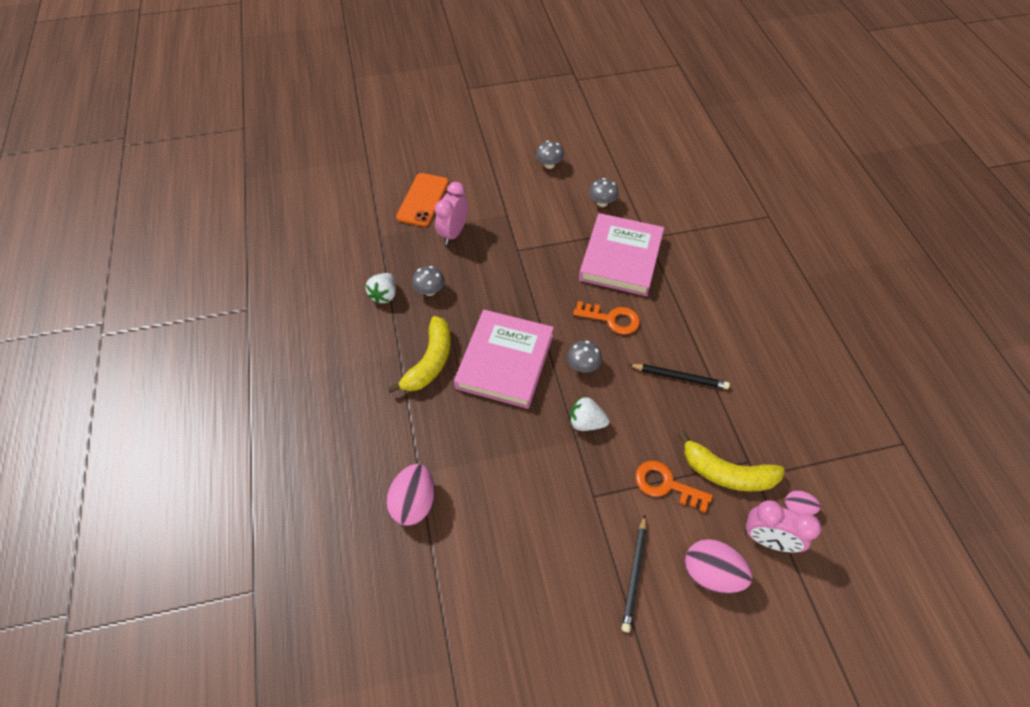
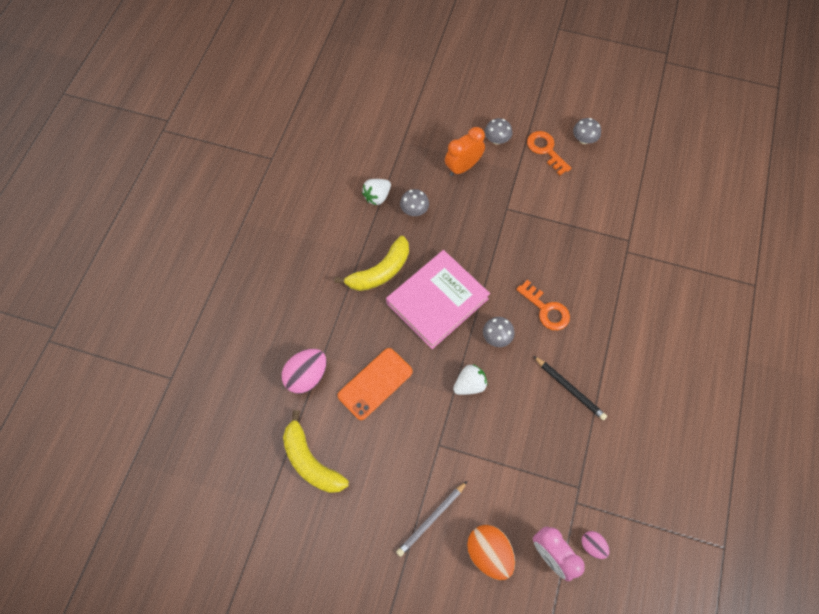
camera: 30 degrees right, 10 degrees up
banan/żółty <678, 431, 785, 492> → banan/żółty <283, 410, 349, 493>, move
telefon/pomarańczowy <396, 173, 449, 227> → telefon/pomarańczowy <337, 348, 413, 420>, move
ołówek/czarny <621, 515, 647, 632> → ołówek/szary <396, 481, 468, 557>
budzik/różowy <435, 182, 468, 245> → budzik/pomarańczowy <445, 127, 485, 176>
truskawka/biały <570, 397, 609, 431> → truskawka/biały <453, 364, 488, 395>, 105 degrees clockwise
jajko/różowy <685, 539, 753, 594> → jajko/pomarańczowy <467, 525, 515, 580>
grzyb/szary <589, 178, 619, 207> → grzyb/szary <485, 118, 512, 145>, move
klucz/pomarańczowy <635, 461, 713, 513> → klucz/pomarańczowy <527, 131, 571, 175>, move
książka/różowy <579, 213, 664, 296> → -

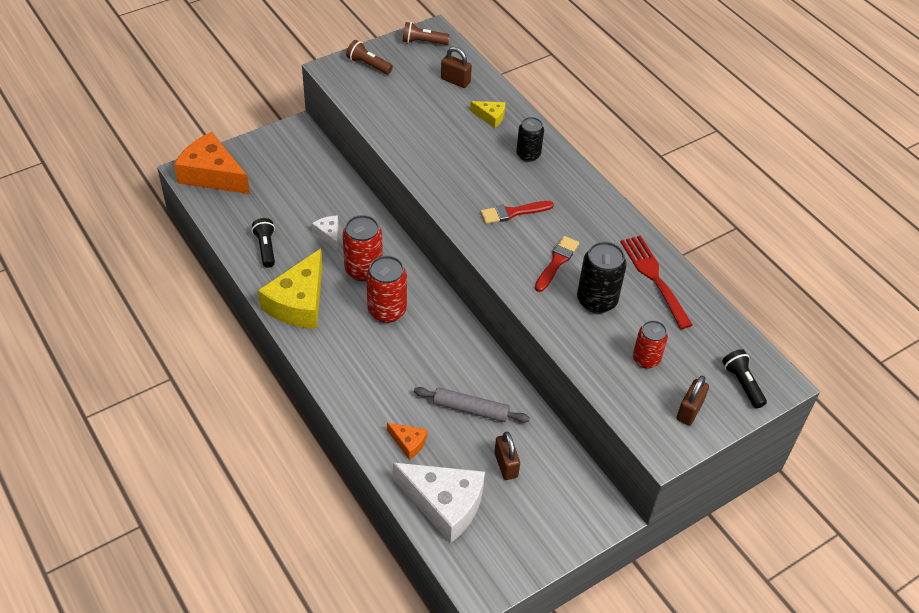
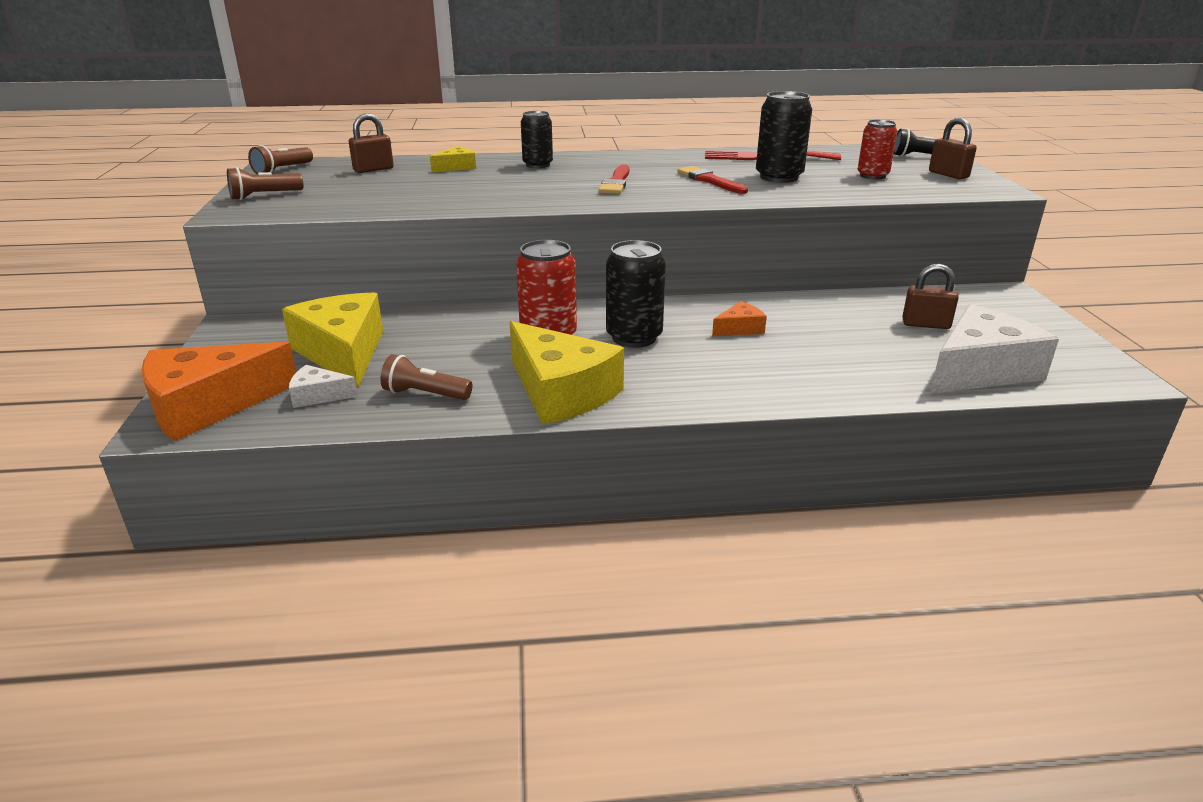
camera: 60 degrees left, 20 degrees down
- → ser/żółty <282, 292, 383, 388>
ser/biały <312, 216, 338, 250> → ser/biały <289, 365, 358, 408>, move
latarka/czarny <252, 218, 275, 268> → latarka/brązowy <381, 354, 472, 400>
puszka/czerwony <366, 256, 407, 323> → puszka/czarny <606, 240, 666, 348>
ser/pomarańczowy <387, 423, 427, 460> → ser/pomarańczowy <712, 301, 767, 337>, move
wałek do ciasta/szary <414, 387, 530, 423> → -

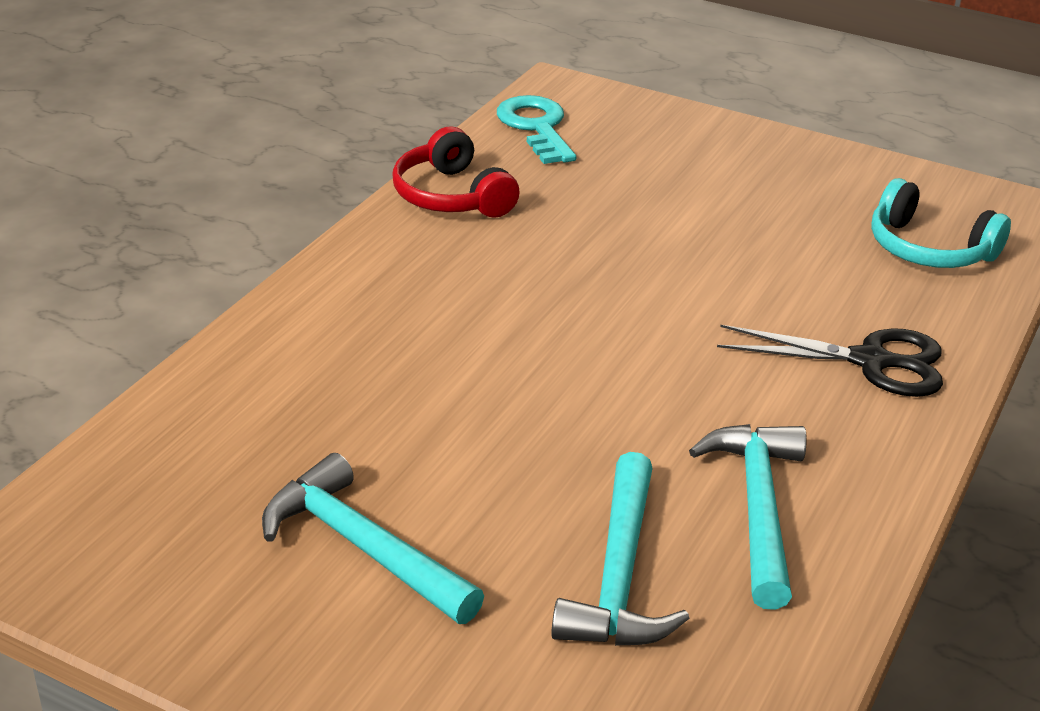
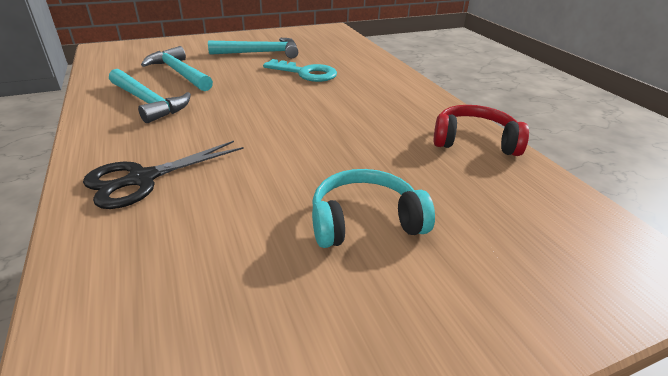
camera: 130 degrees right, 0 degrees up
klucz/turkusowy <497, 95, 576, 164> → klucz/turkusowy <263, 59, 337, 82>, move
słuchawki/turkusowy <871, 178, 1011, 268> → słuchawki/turkusowy <312, 169, 435, 248>, move

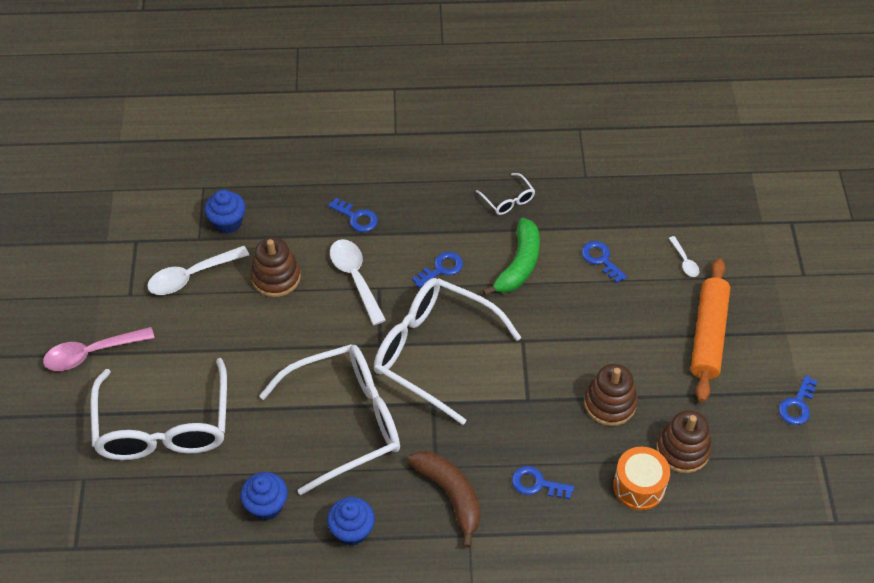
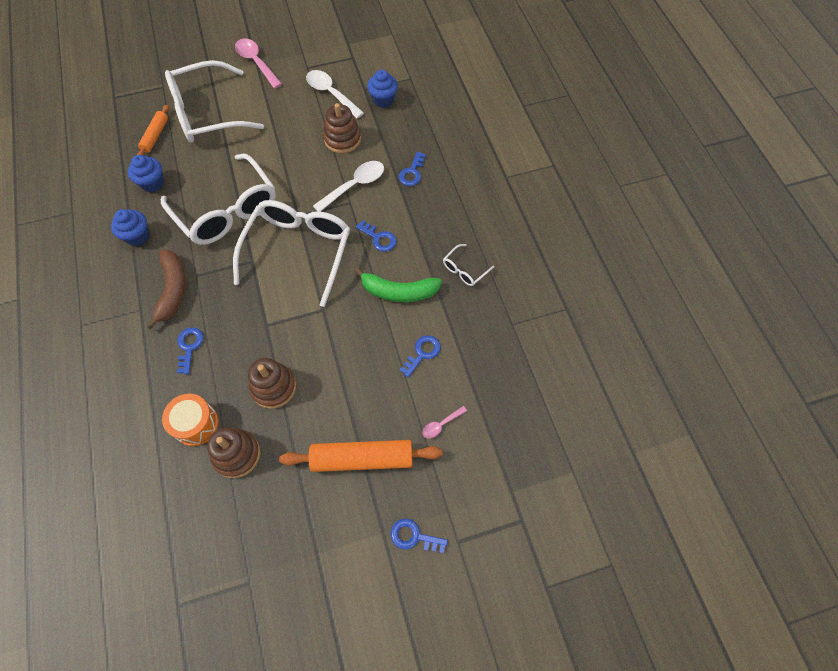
camera: 75 degrees right, 10 degrees up
- → wałek do ciasta/pomarańczowy <137, 105, 169, 156>
banan/brązowy <408, 451, 481, 548> → banan/brązowy <146, 250, 186, 329>, 45 degrees counterclockwise
klucz/niebieski <779, 375, 818, 425> → klucz/niebieski <391, 518, 448, 553>, move
łyżka/biały <669, 236, 700, 277> → łyżka/różowy <422, 406, 467, 439>

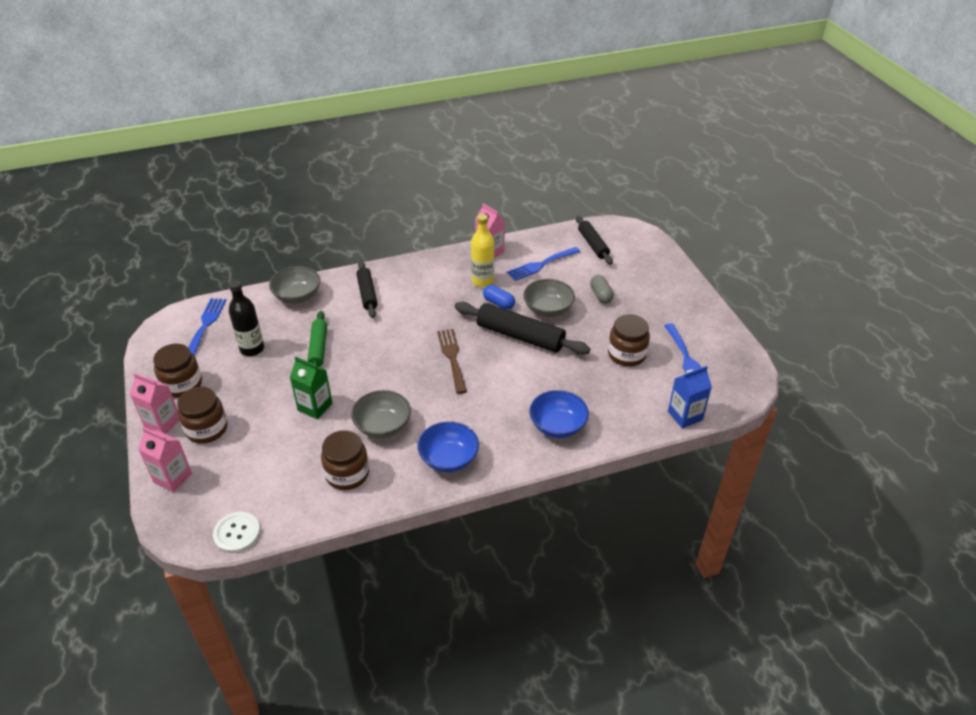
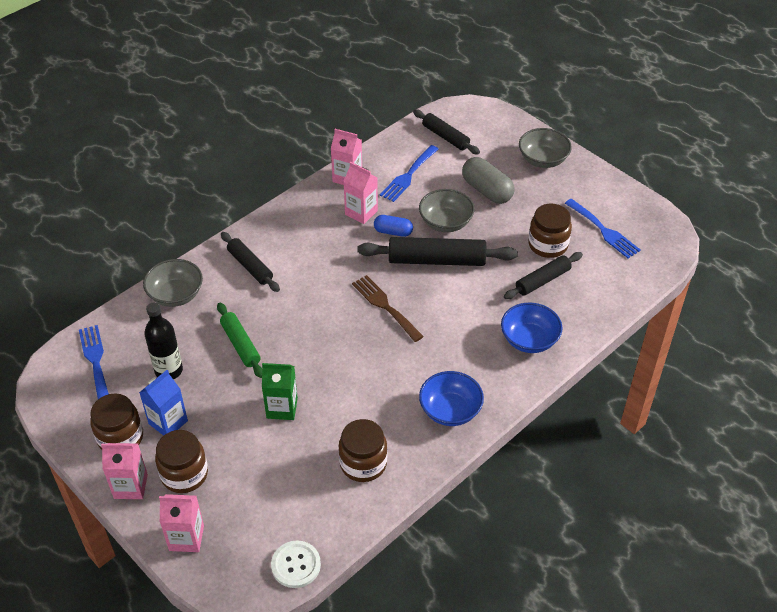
camera: 25 degrees left, 5 degrees up
karton mleka/niebieski <668, 366, 712, 428> → karton mleka/niebieski <139, 370, 188, 436>, move
butelka/żółty <471, 214, 494, 287> → karton mleka/różowy <343, 162, 378, 224>
kapsułka/szary <590, 275, 614, 304> → kapsułka/szary <462, 157, 514, 204>, x1.62
- → wałek do ciasta/czarny <504, 252, 583, 299>
miska/szary <351, 390, 411, 438> → miska/szary <519, 128, 572, 168>, move

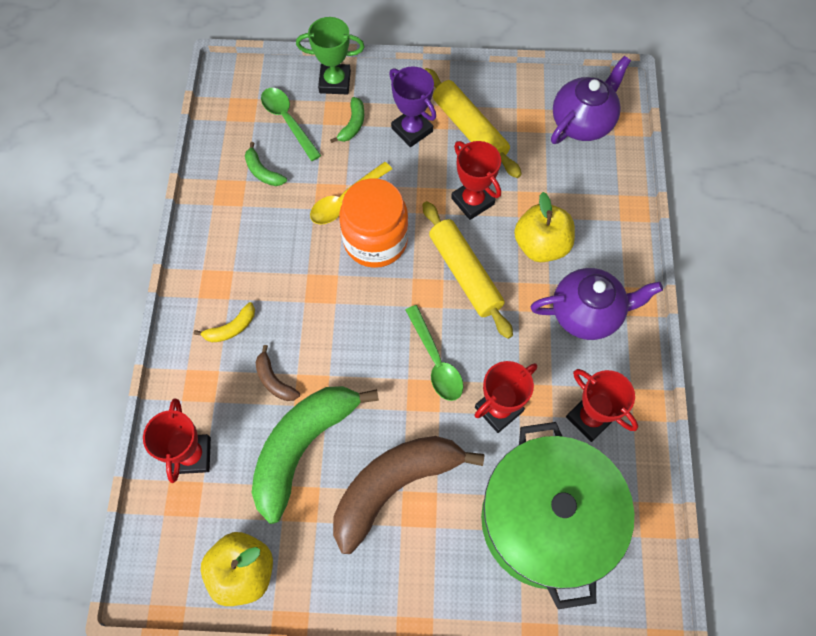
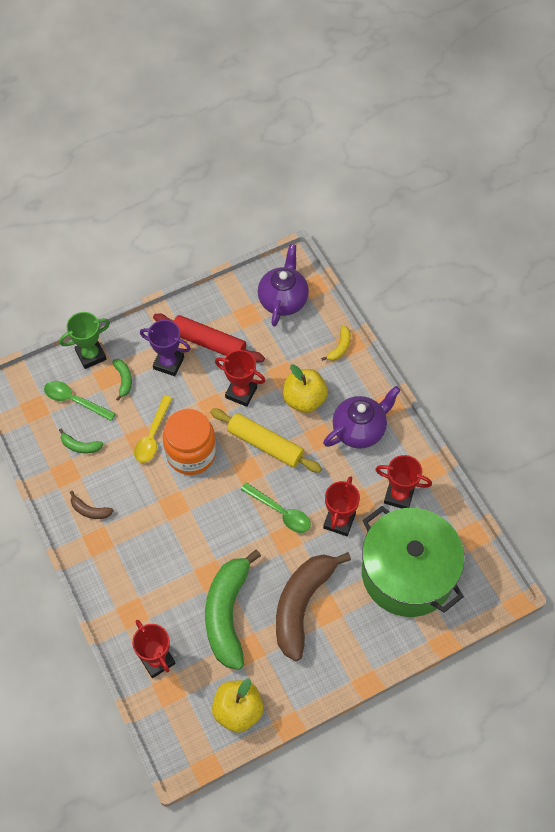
camera: 30 degrees left, 5 degrees down
banan/brązowy <255, 345, 300, 401> → banan/brązowy <70, 491, 114, 519>, move
wałek do ciasta/żółty <425, 68, 522, 178> → wałek do ciasta/czerwony <153, 313, 265, 362>
banan/żółty <194, 302, 255, 342> → banan/żółty <321, 326, 351, 361>, move

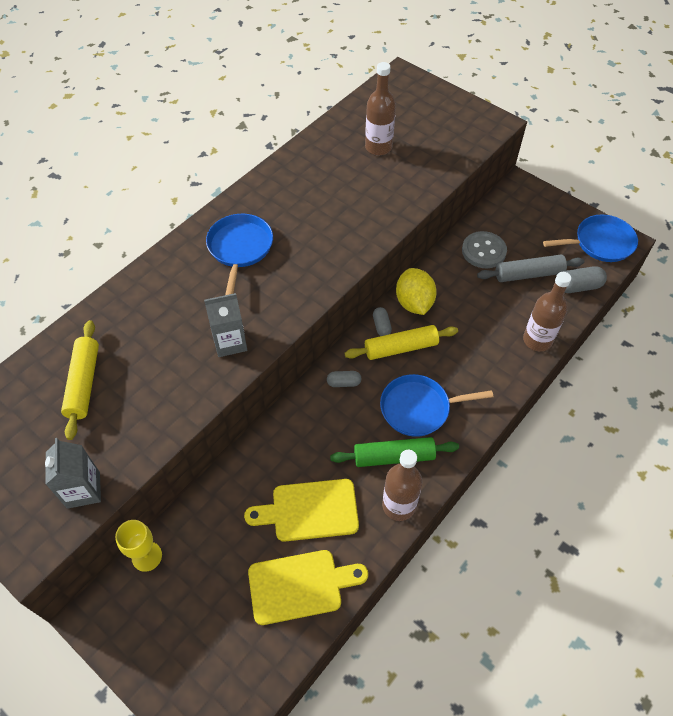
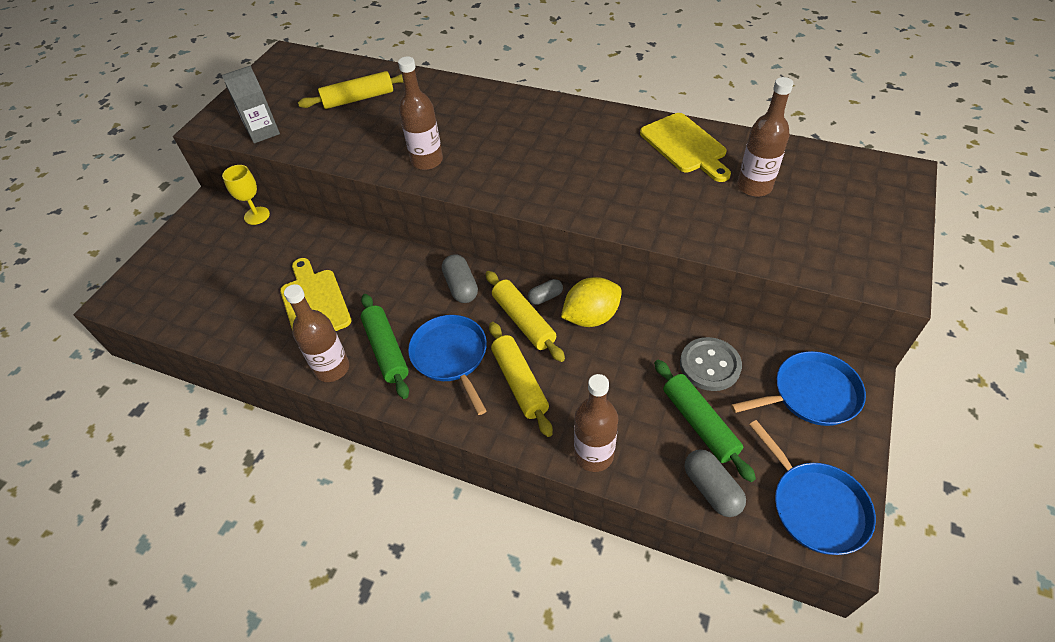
camera: 75 degrees right, 5 degrees down
karton mleka/szary <204, 293, 247, 357> → butelka/brązowy <398, 56, 443, 170>
kapsułka/szary <327, 371, 362, 387> → kapsułka/szary <442, 254, 478, 303>, x1.56
- → wałek do ciasta/żółty <489, 322, 553, 437>
deska do krojenia/żółty <248, 550, 368, 625> → deska do krojenia/żółty <640, 113, 731, 182>, move
wałek do ciasta/szary <477, 254, 584, 282> → wałek do ciasta/zielony <654, 360, 756, 482>
patelnia/niebieski <206, 214, 273, 295> → patelnia/niebieski <731, 351, 866, 426>, move

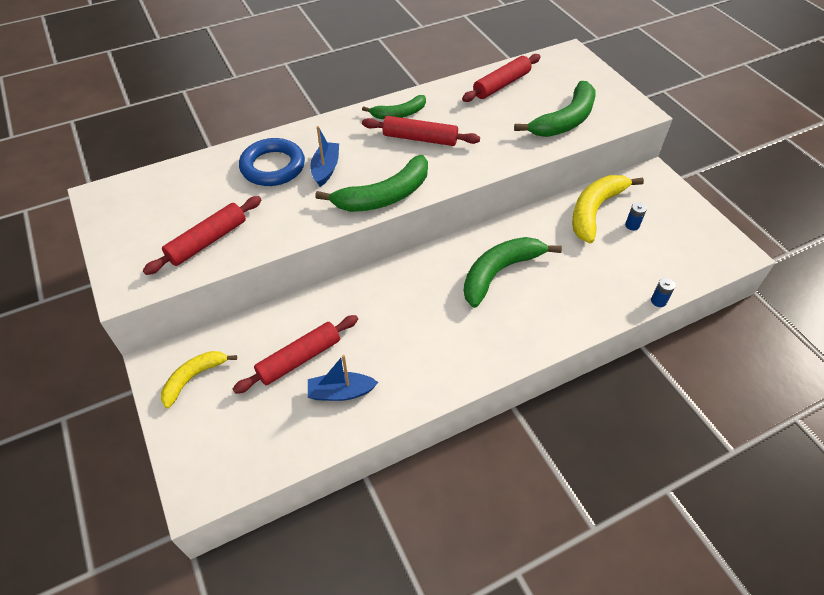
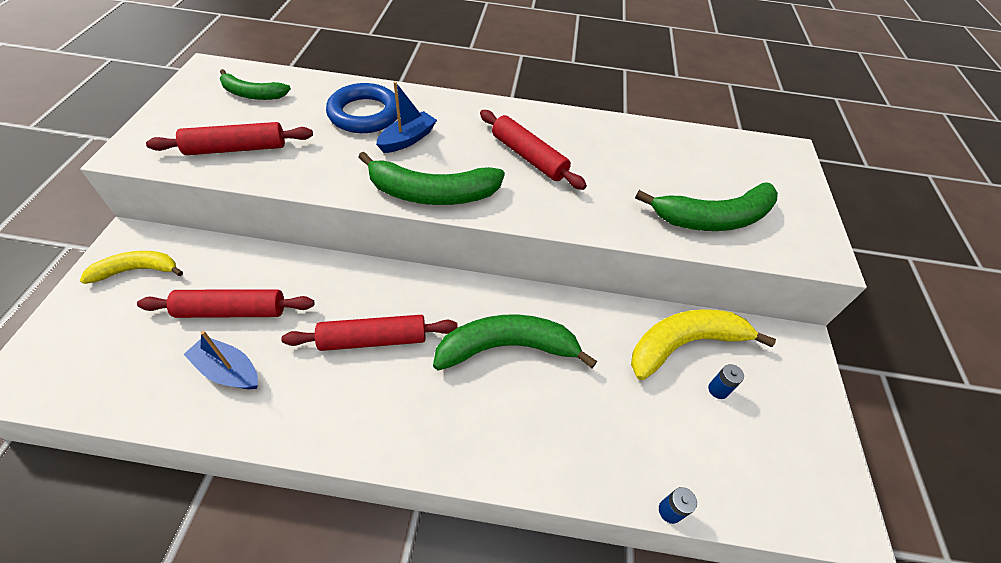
camera: 30 degrees right, 0 degrees up
banan/zielony <362, 95, 426, 119> → banan/zielony <220, 69, 291, 100>, move
wałek do ciasta/czerwony <462, 54, 541, 102> → wałek do ciasta/czerwony <281, 315, 458, 351>, move

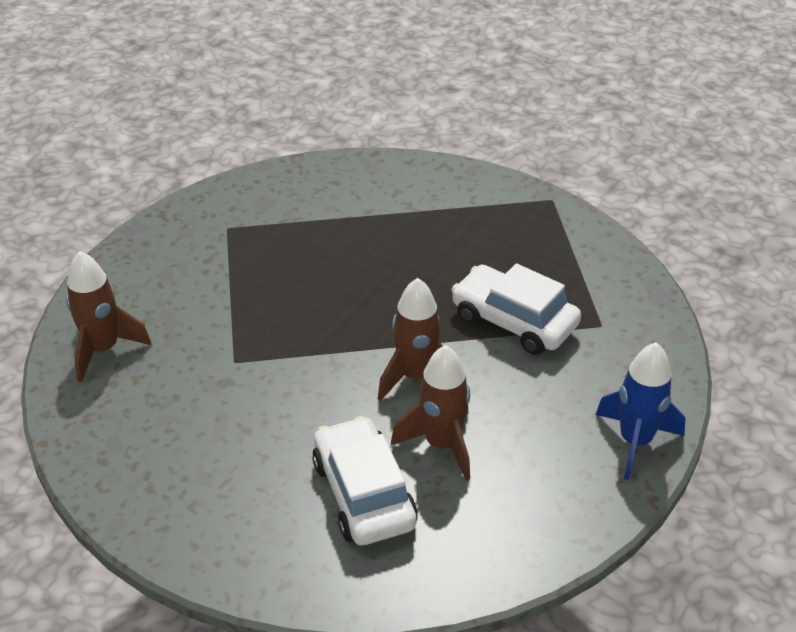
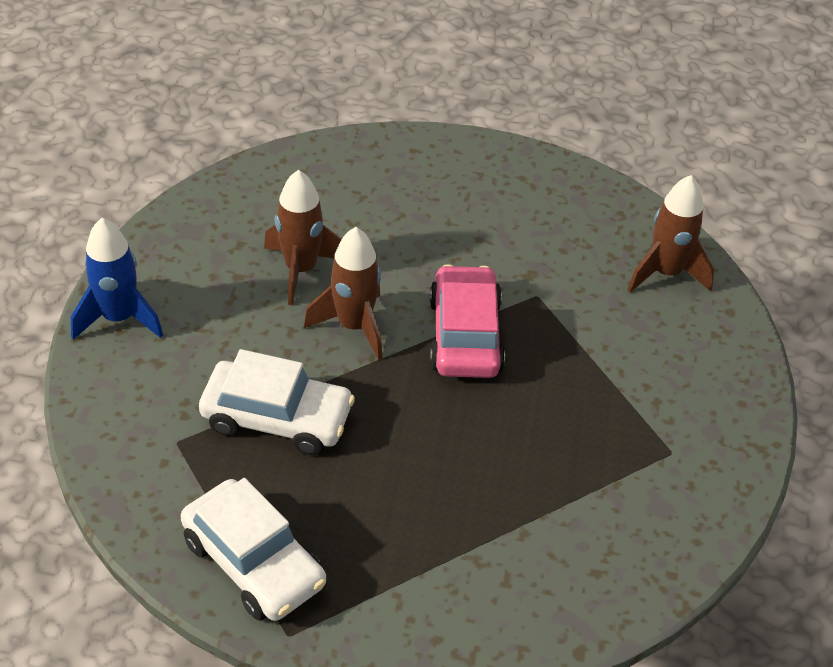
camera: 155 degrees right, 5 degrees up
samochód/biały <312, 416, 418, 545> → samochód/biały <181, 478, 326, 621>, move
- → samochód/różowy <429, 264, 505, 378>

